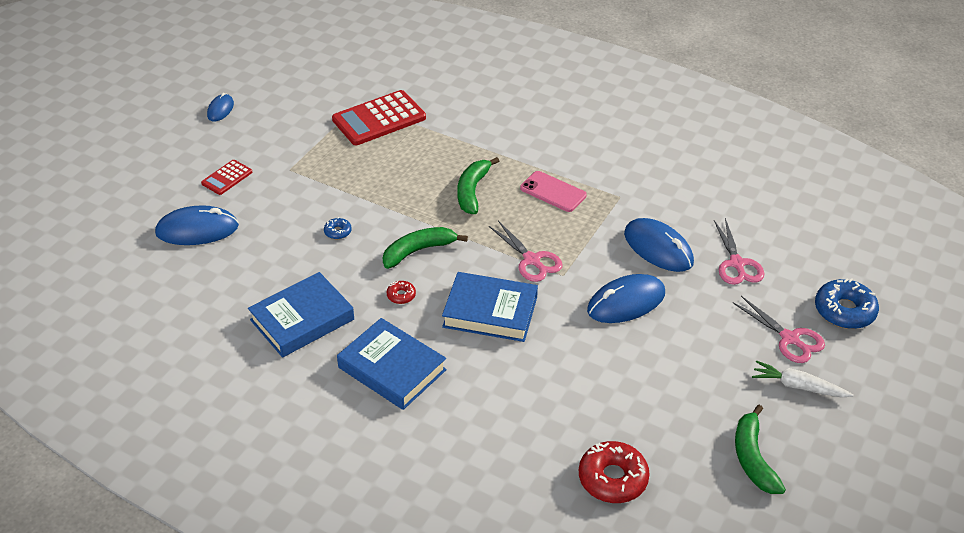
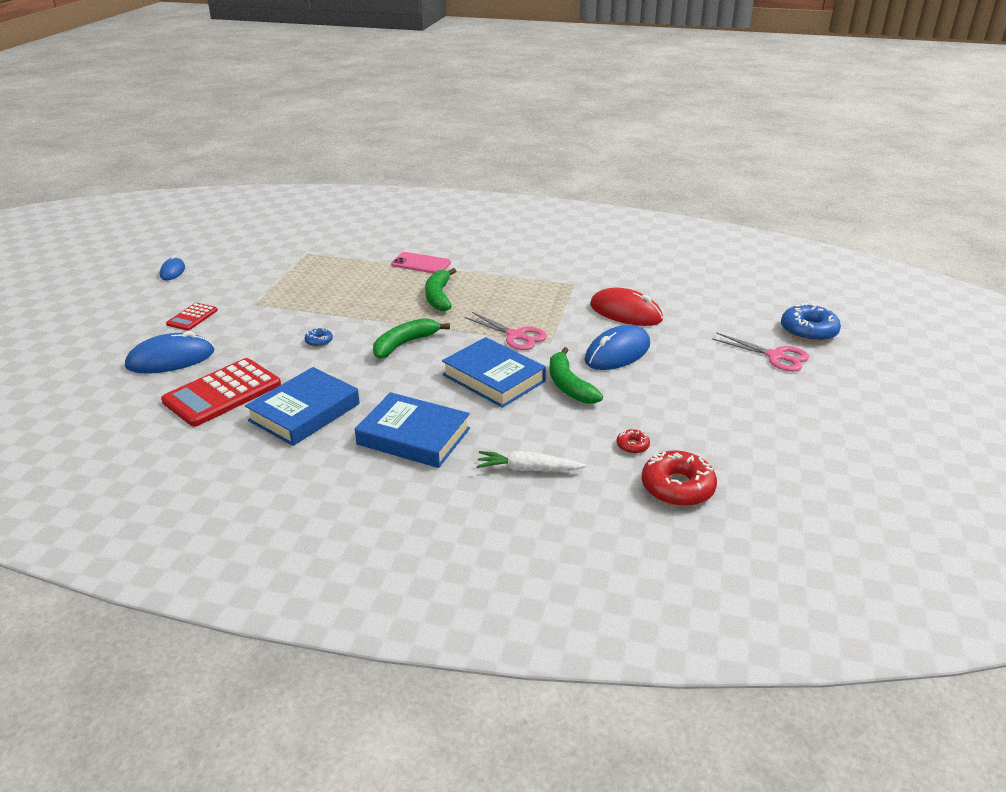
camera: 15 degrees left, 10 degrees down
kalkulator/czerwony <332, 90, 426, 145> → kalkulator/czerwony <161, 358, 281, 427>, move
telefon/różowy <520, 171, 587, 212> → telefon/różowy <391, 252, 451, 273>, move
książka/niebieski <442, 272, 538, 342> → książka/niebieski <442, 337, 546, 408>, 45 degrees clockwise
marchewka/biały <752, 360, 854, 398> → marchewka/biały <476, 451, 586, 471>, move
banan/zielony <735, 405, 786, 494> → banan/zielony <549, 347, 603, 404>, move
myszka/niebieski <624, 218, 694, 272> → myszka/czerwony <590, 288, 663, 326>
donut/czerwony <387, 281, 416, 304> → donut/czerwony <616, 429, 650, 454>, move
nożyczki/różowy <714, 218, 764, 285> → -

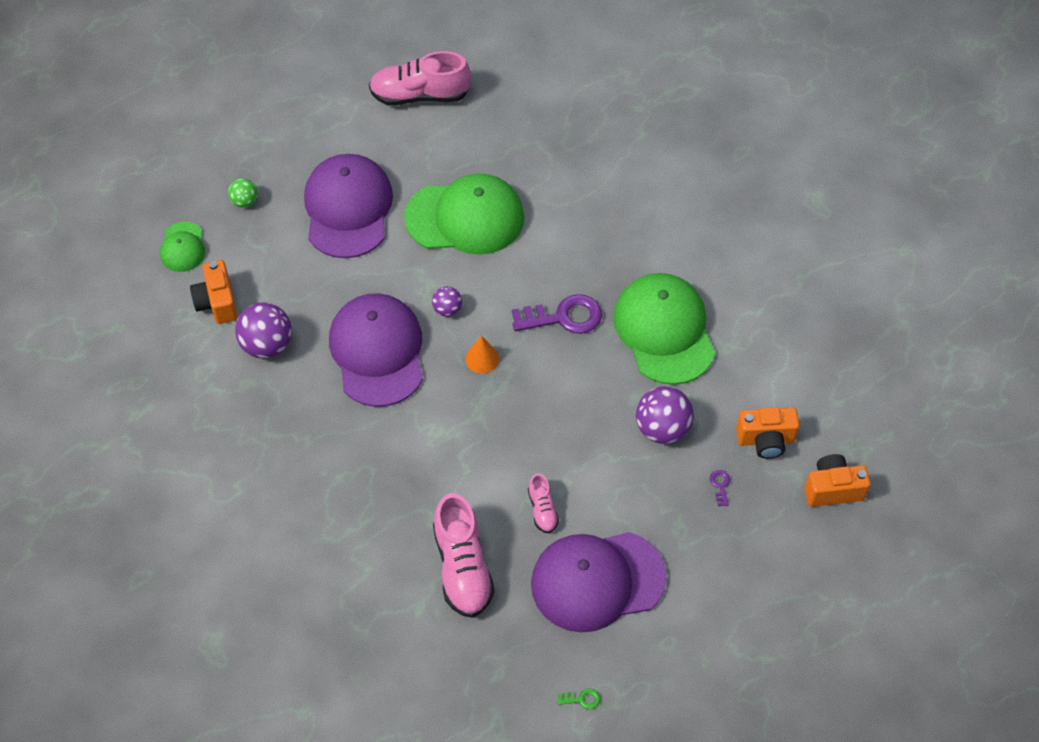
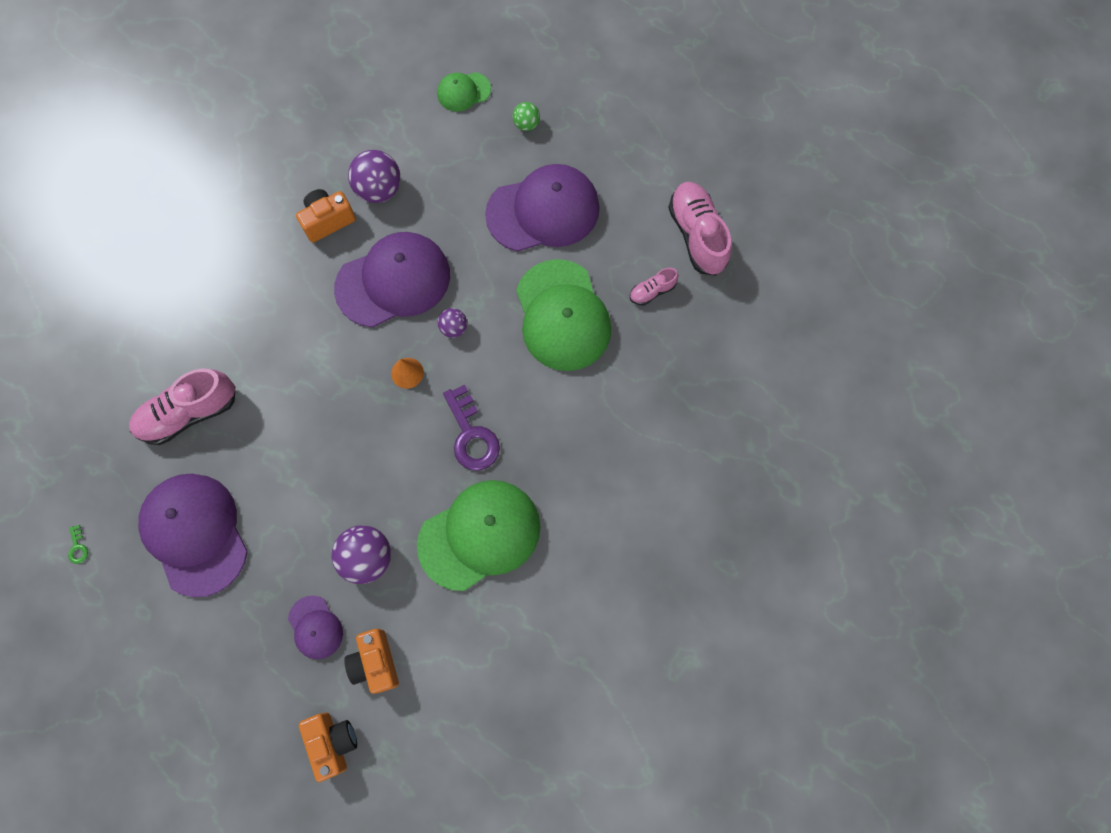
camera: 75 degrees right, 15 degrees up
klucz/fioletowy <710, 470, 730, 506> → czapka/fioletowy <288, 596, 343, 659>
aparat fotograficzny/pomarańczowy <190, 260, 238, 324> → aparat fotograficzny/pomarańczowy <296, 189, 356, 243>, move
but/różowy <528, 474, 559, 533> → but/różowy <630, 268, 678, 305>, move

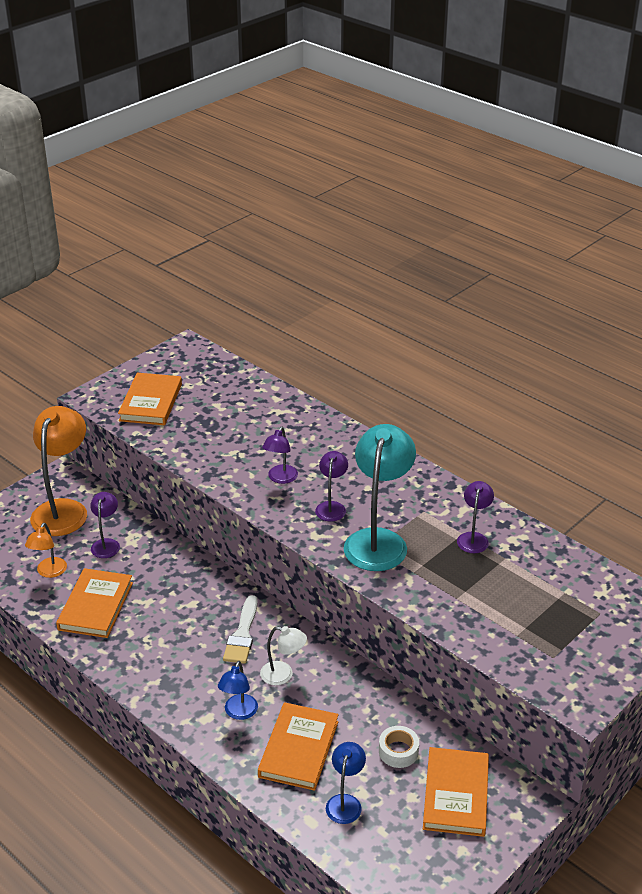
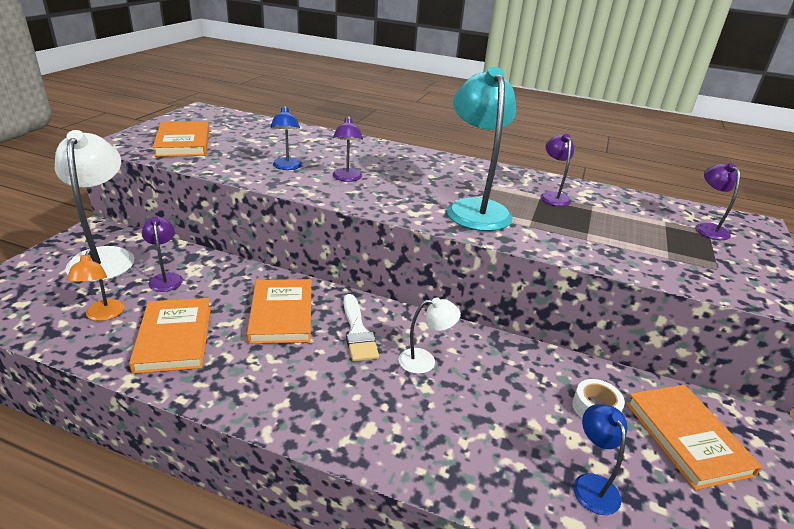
camera: 25 degrees left, 5 degrees down
lampka/pomarańczowy <30, 406, 87, 536> → lampka/biały <55, 130, 135, 282>
książka/pomarańczowy <258, 702, 339, 791> → książka/pomarańczowy <247, 279, 311, 344>, move
lampka/niebieski <218, 661, 258, 720> → lampka/niebieski <270, 106, 302, 170>, move
lampka/fioletowy <315, 451, 348, 522> → lampka/fioletowy <695, 163, 740, 240>, move

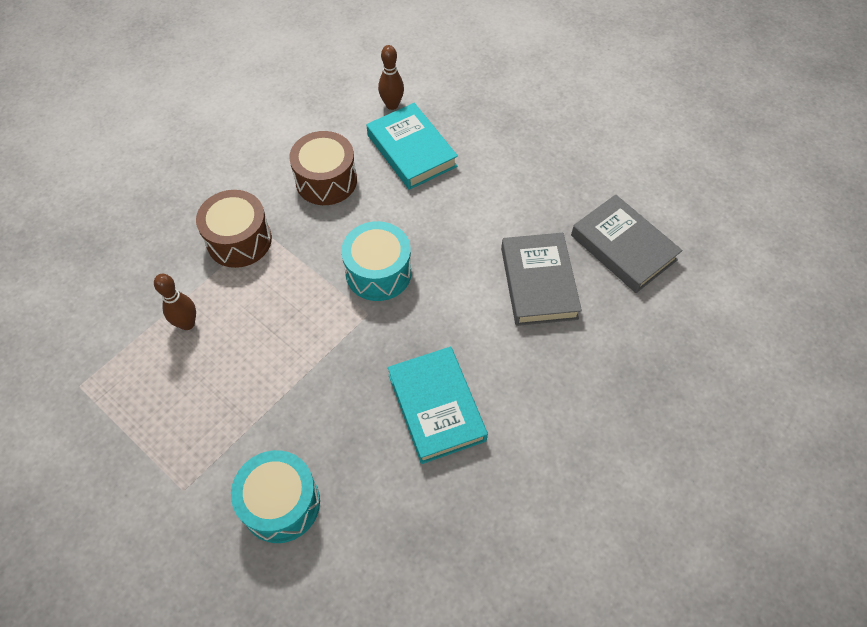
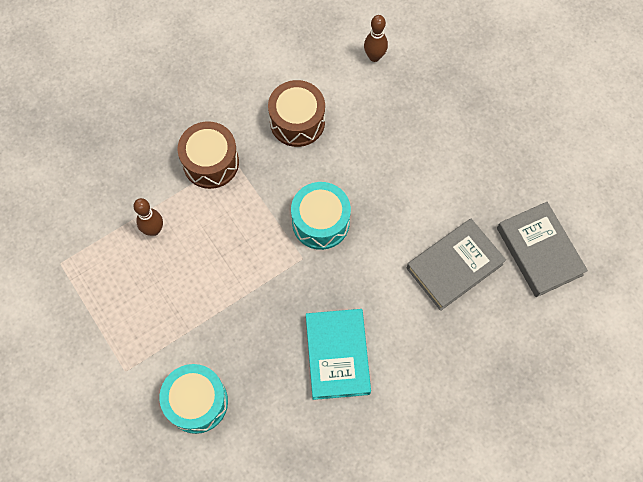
camera: 15 degrees right, 10 degrees up
książka/szary <501, 233, 582, 326> → książka/szary <406, 219, 506, 311>, 45 degrees clockwise
książka/turkusowy <366, 103, 458, 190> → -

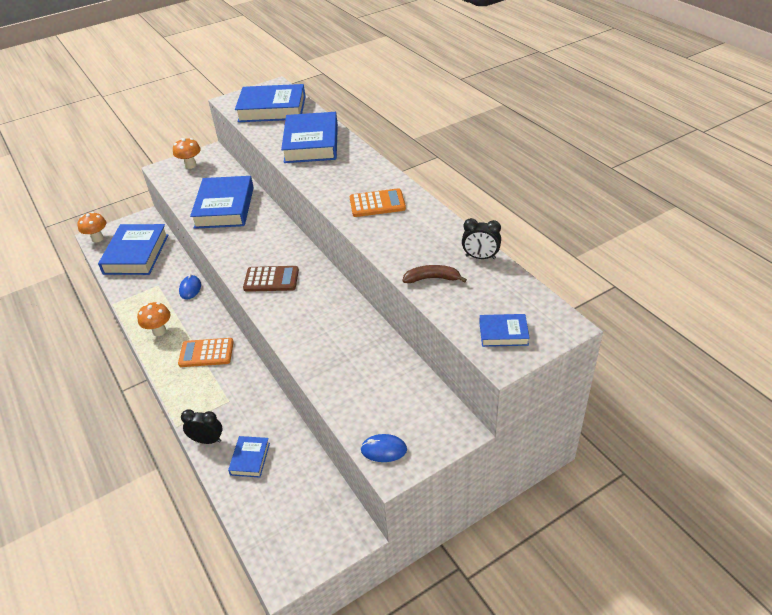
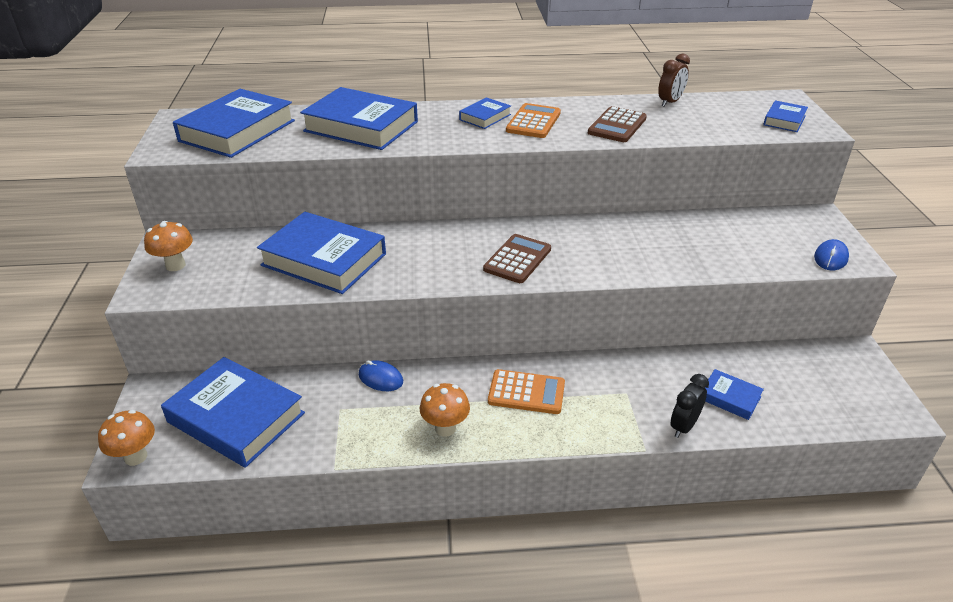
camera: 65 degrees left, 5 degrees down
- → książka/niebieski <459, 98, 511, 129>
kalkulator/pomarańczowy <178, 338, 234, 367> → kalkulator/pomarańczowy <488, 369, 565, 414>, 105 degrees counterclockwise
- → kalkulator/brązowy <588, 106, 647, 142>
budzik/czarny <462, 218, 501, 259> → budzik/brązowy <658, 53, 690, 107>
banan/brązowy <402, 265, 467, 283> → -

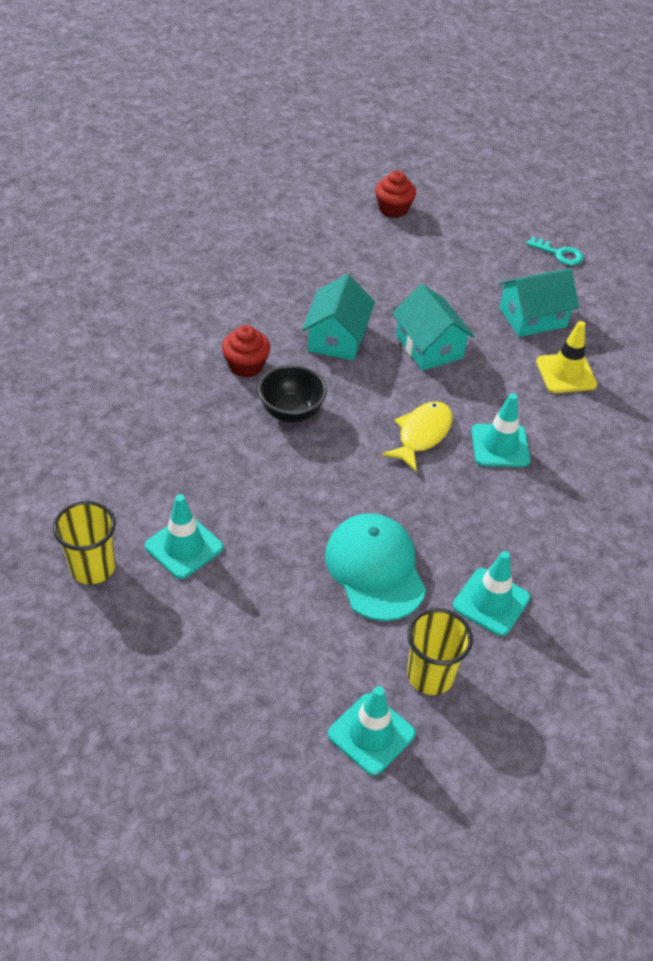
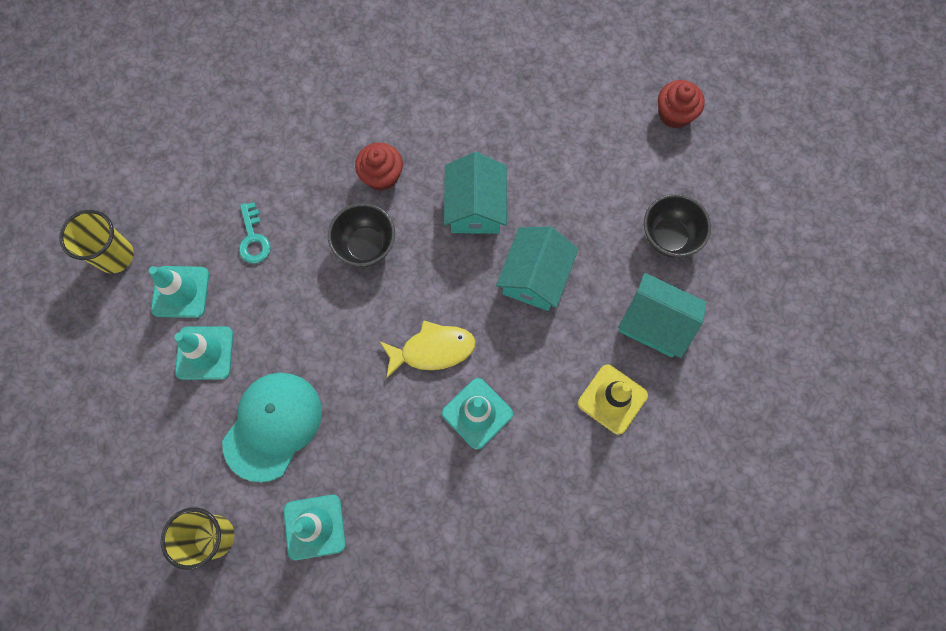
camera: 50 degrees right, 25 degrees up
pachołek/turkusowy <328, 686, 416, 776> → pachołek/turkusowy <174, 326, 233, 380>, move
klucz/turkusowy <527, 237, 584, 265> → klucz/turkusowy <239, 202, 271, 264>, move
domek/turkusowy <302, 274, 375, 361> → domek/turkusowy <444, 152, 507, 234>, 60 degrees counterclockwise
- → miska/czarny <644, 194, 711, 258>

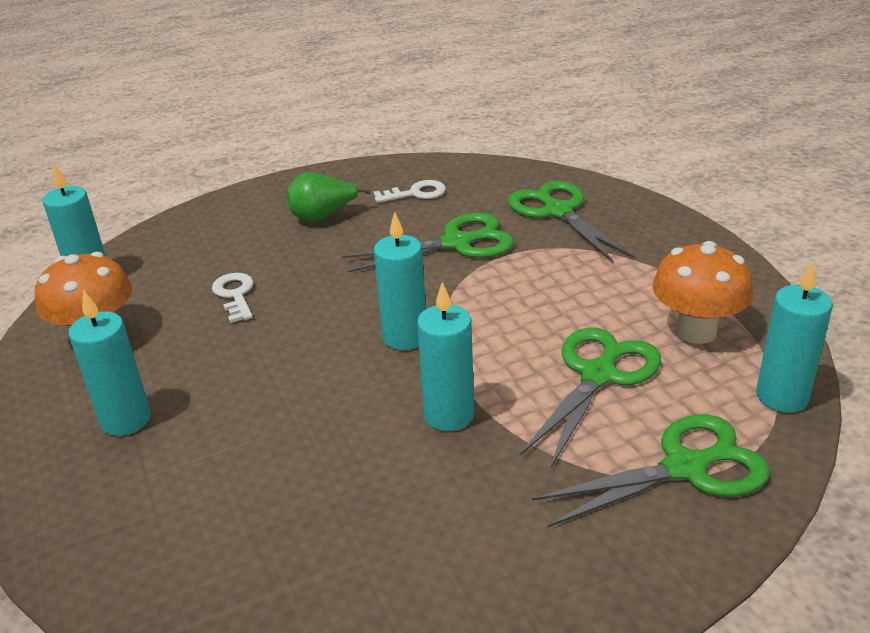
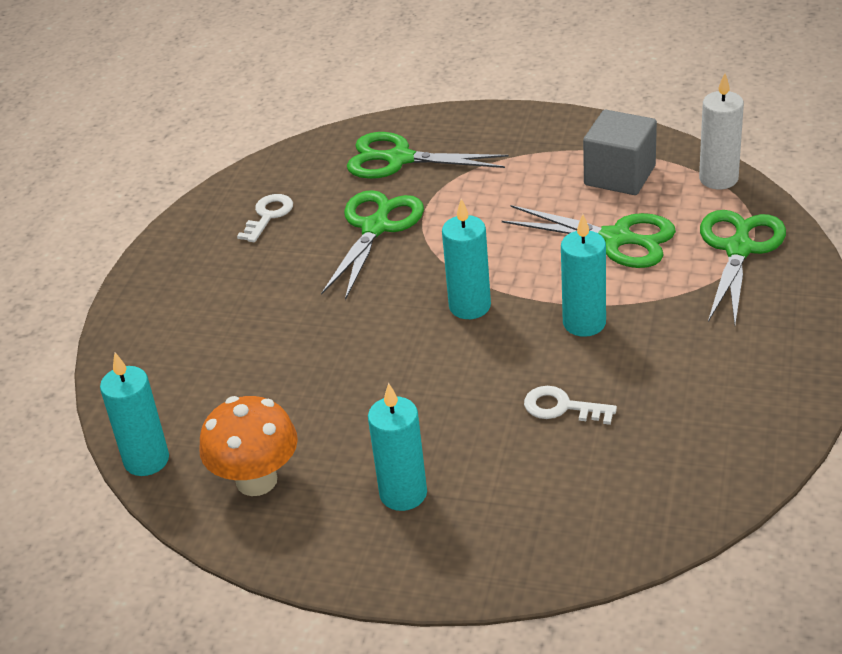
camera: 50 degrees left, 5 degrees up
nożyczki/zielony <520, 327, 661, 469> → nożyczki/zielony <502, 205, 676, 268>, 135 degrees clockwise
klucz/biały <212, 273, 254, 323> → klucz/biały <524, 386, 617, 425>, move
grzyb/pomarańczowy <652, 241, 753, 344> → sześcian/szary <583, 110, 657, 195>
świeca/turkusowy <756, 261, 833, 412> → świeca/biały <699, 73, 744, 189>
gruszka/zielony <287, 172, 371, 223> → -

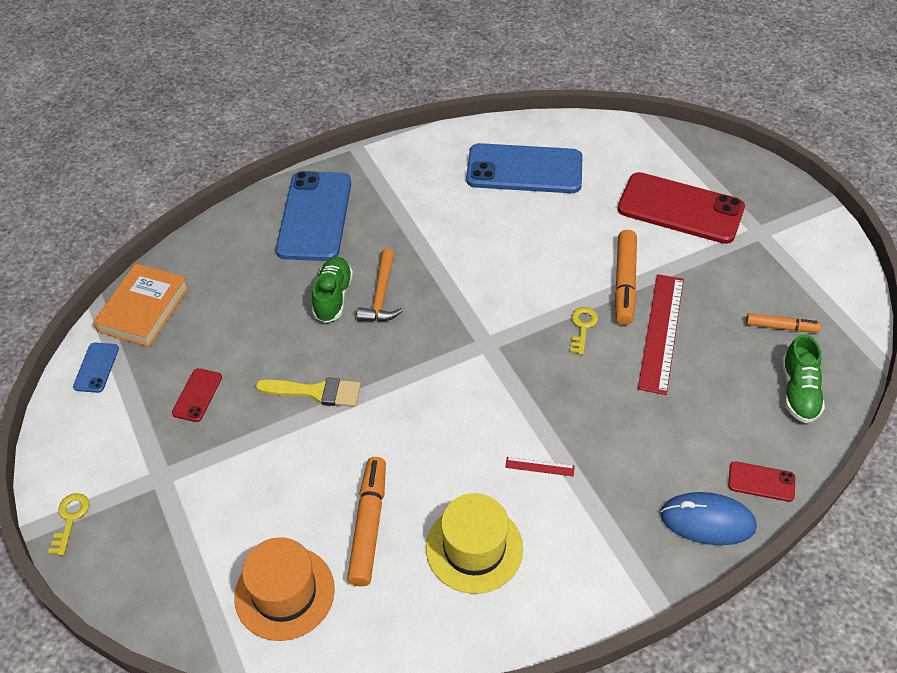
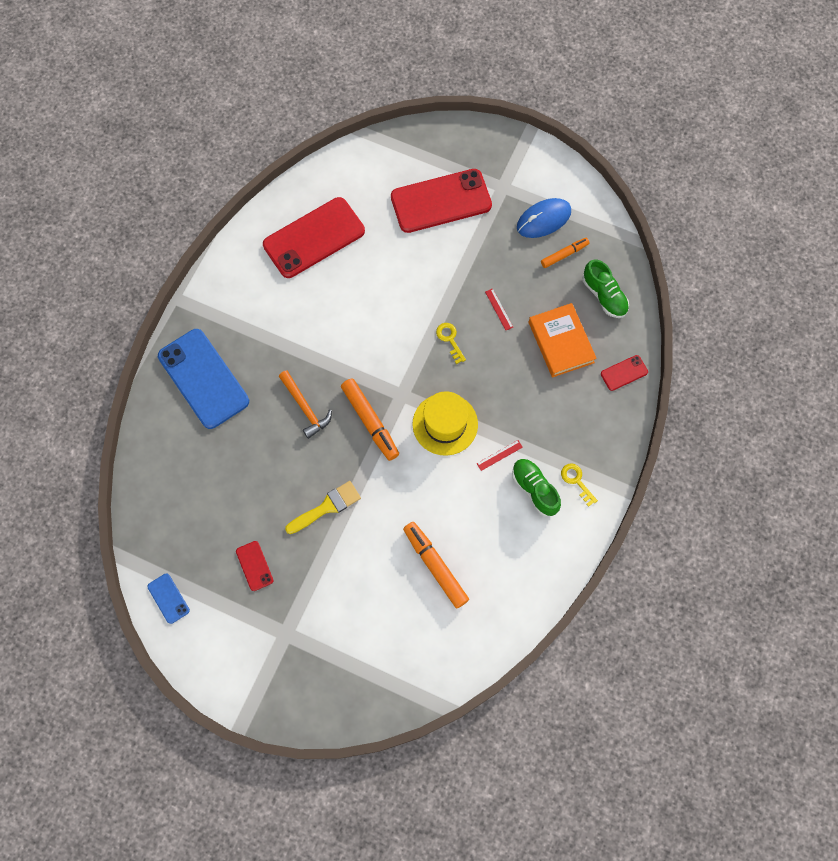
camera: 40 degrees left, 20 degrees up
telefon/niebieski <466, 143, 583, 193> → telefon/czerwony <263, 197, 365, 278>
flamaster/pomarańczowy <615, 230, 637, 325> → flamaster/pomarańczowy <341, 378, 399, 461>, move
kapelusz/żółty <426, 493, 523, 594> → kapelusz/żółty <413, 391, 478, 456>, move
linijka/czerwony <638, 274, 684, 395> → linijka/czerwony <485, 288, 513, 330>, x0.41
but/zielony <312, 257, 353, 323> → but/zielony <512, 459, 561, 516>, move
myszka/niebieski <660, 492, 757, 545> → myszka/niebieski <517, 198, 571, 238>, move
książka/pomarańczowy <93, 263, 189, 347> → książka/pomarańczowy <529, 303, 597, 377>, move
klucz/żółty <48, 493, 89, 556> → klucz/żółty <561, 463, 598, 507>, move
kapelusz/pomarańczowy <234, 537, 335, 641> → -

